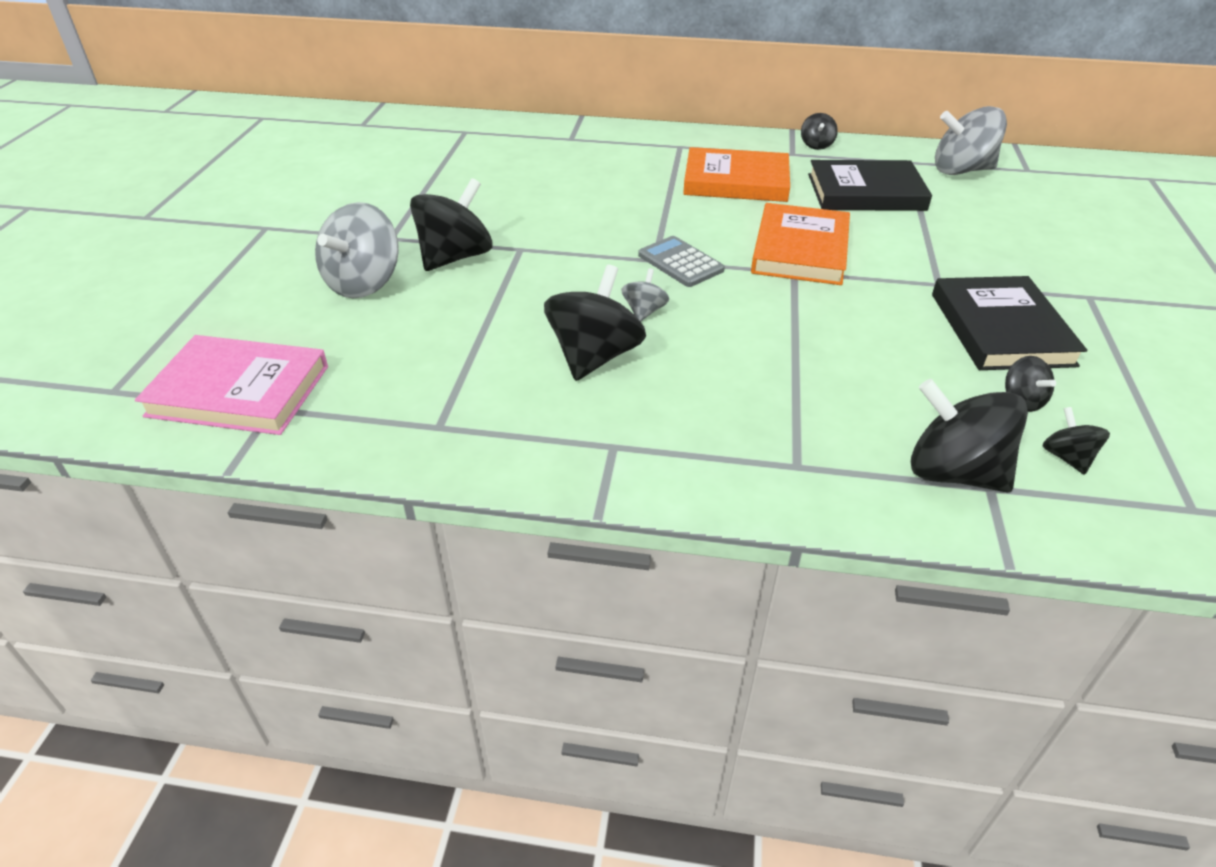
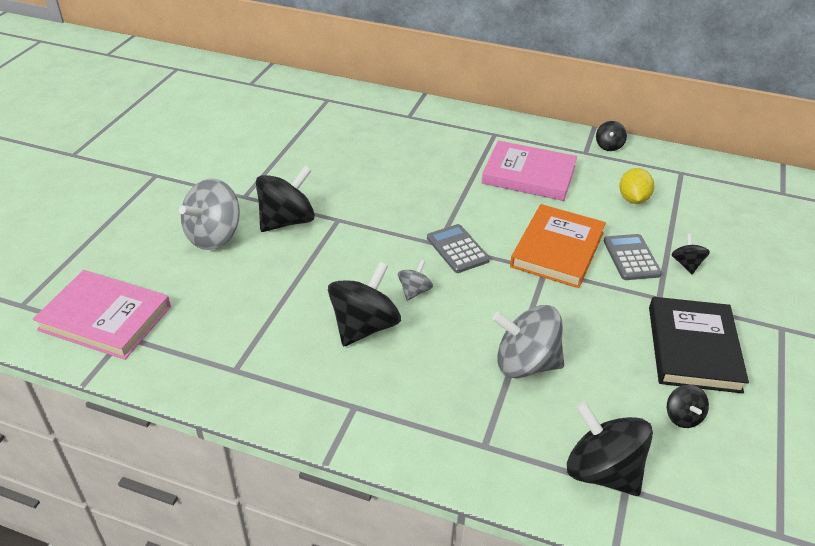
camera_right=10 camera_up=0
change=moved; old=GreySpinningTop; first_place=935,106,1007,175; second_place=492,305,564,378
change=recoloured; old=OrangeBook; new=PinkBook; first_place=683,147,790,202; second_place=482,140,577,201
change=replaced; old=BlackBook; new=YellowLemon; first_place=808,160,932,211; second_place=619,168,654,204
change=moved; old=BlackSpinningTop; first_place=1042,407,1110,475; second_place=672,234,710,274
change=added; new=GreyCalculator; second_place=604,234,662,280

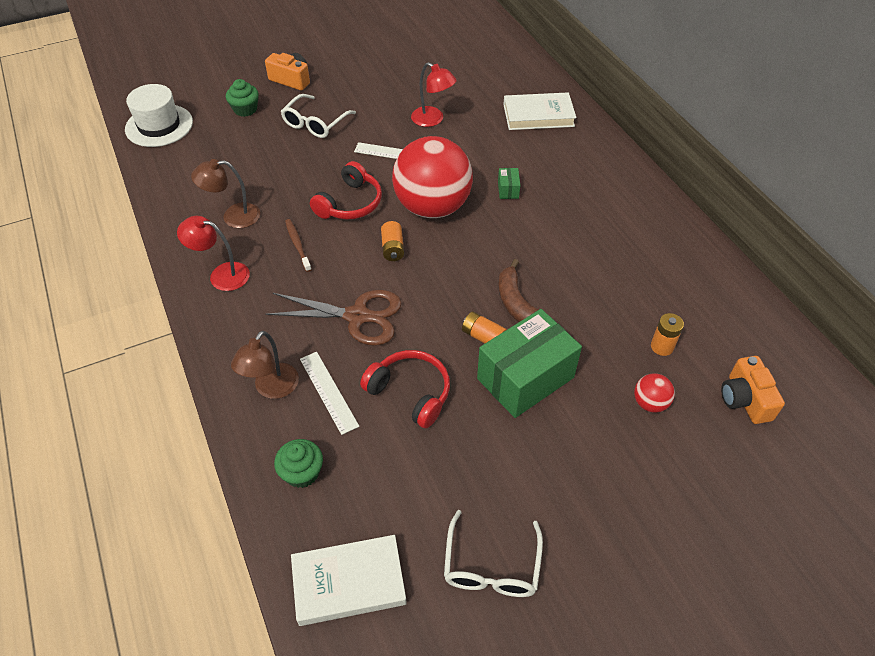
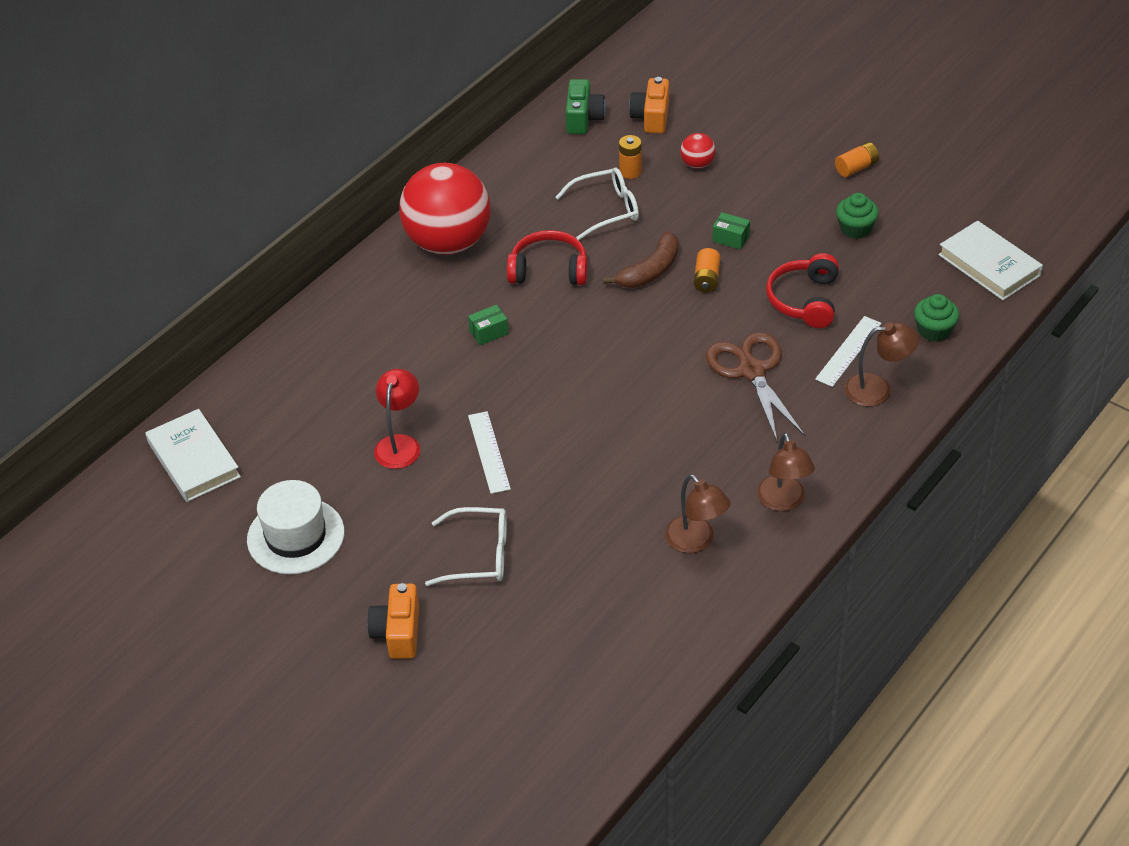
camera_right=-115 camera_up=-5
change=moved; old=GreenCupcake; first_place=226,79,259,117; second_place=836,193,879,239
change=moved; old=WhiteHat; first_place=125,84,193,147; second_place=247,480,345,574
change=moved; old=WhiteBook; first_place=503,92,576,130; second_place=145,409,241,502
change=moved; old=RedBall; first_place=392,136,473,218; second_place=399,163,491,255
change=moved; old=RedHeadphones; first_place=310,161,382,220; second_place=507,230,588,285
change=recoloured; old=RedLamp; new=BrownLamp; first_place=177,216,250,291; second_place=757,432,815,511
change=removed; old=BrownToothbrush; first_place=285,219,312,272
change=moved; old=OrangeBattery; first_place=381,221,404,261; second_place=835,142,879,177
change=resized; old=GreenBox; first_place=477,309,582,418; second_place=712,212,750,250; factor=0.4
change=turned; old=OrangeCamera; first_place=721,356,785,424; second_place=629,77,669,133; degrees=135
change=moved; old=WhiteGlasses; first_place=444,510,543,597; second_place=556,168,639,240
change=added; new=GreenCamera; second_place=566,79,606,134

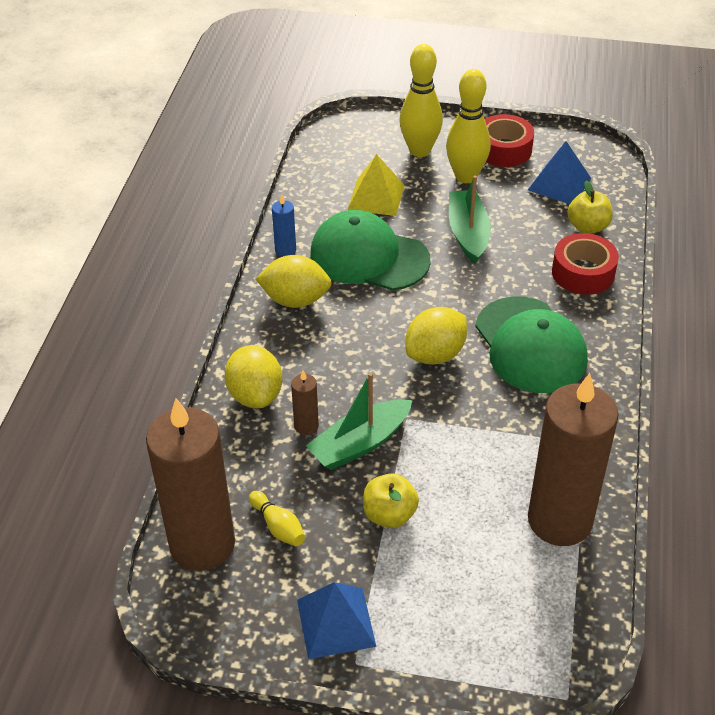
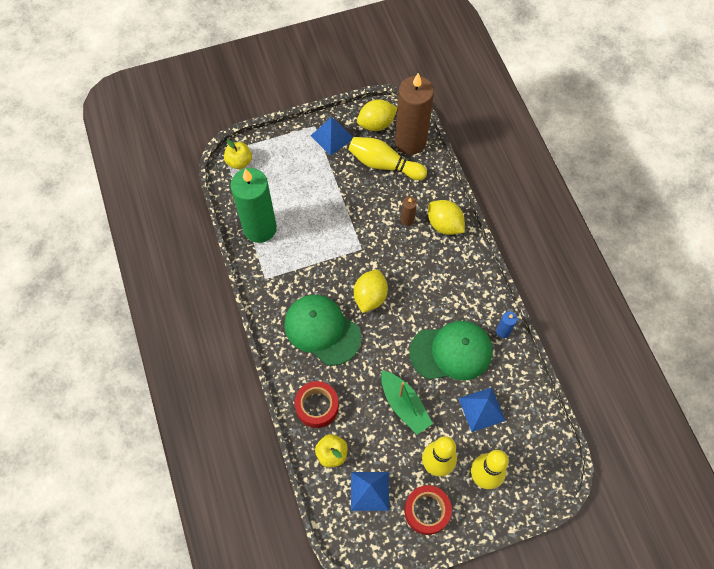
camera_right=150 camera_up=20
change=recoloured; old=YellowPyramid; new=BluePyramid; first_place=347,154,405,216; second_place=458,387,505,432
change=moved; old=YellowLemon; first_place=255,255,332,308; second_place=357,99,397,131
change=removed; old=GreenBoat; first_place=306,372,413,470
change=recoloured; old=BrownCandle; new=GreenCandle; first_place=528,373,619,546; second_place=231,168,277,243
change=moved; old=YellowApple; first_place=363,473,419,528; second_place=224,139,252,169
change=resized; old=YellowBowlingPin; first_place=249,491,305,546; second_place=348,137,427,180; factor=1.97

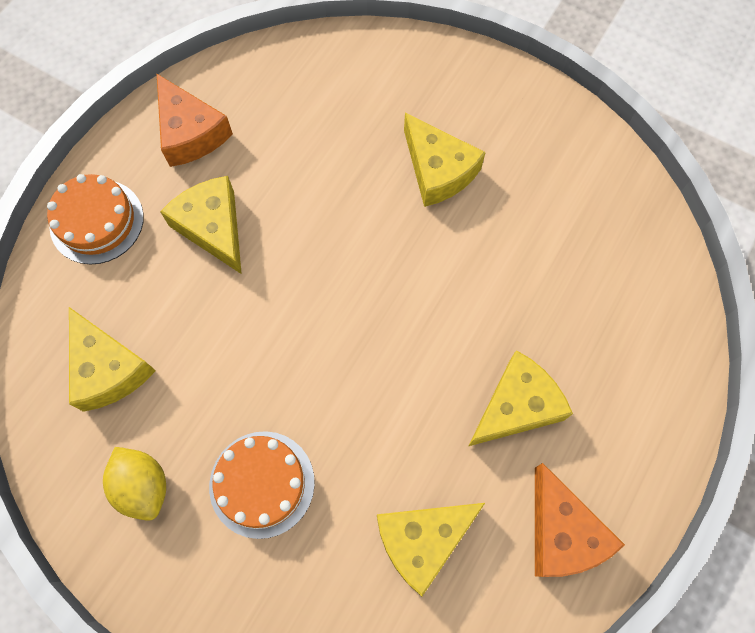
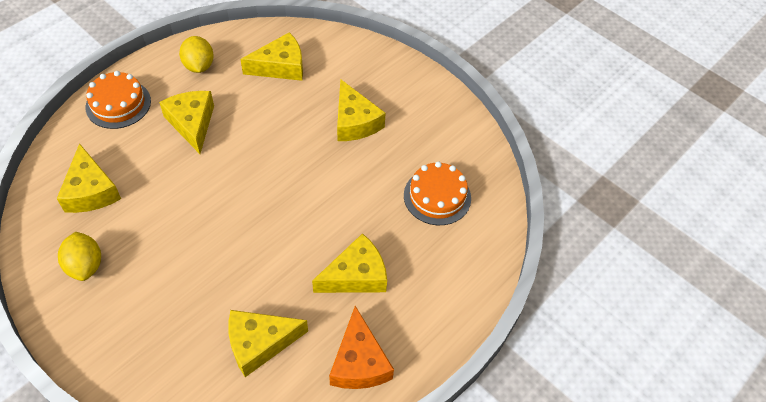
camera_right=10 camera_up=-15
change=replaced; old=OrangeCheese; new=YellowLemon; first_place=157,74,233,167; second_place=179,36,214,73
change=moved; old=OrangeCake; first_place=209,431,315,539; second_place=404,161,471,225
change=added; new=YellowCheese; second_place=240,32,303,81

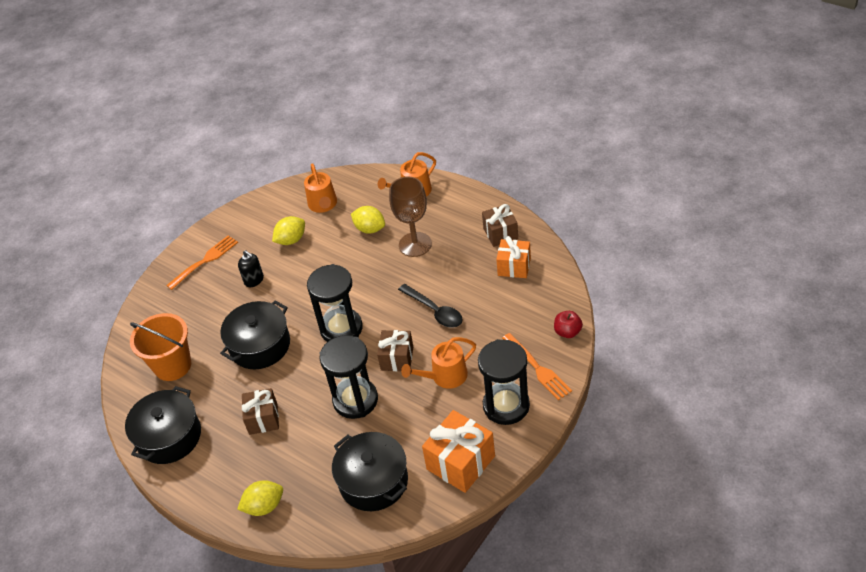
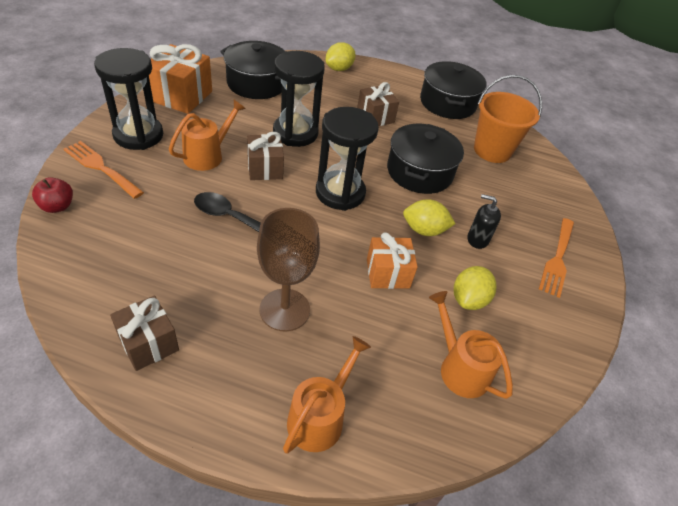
camera_right=150 camera_up=0
change=moved; old=YellowLemon; first_place=351,206,385,234; second_place=403,199,456,236
change=moved; old=OrangeGift; first_place=496,236,531,278; second_place=367,232,418,289

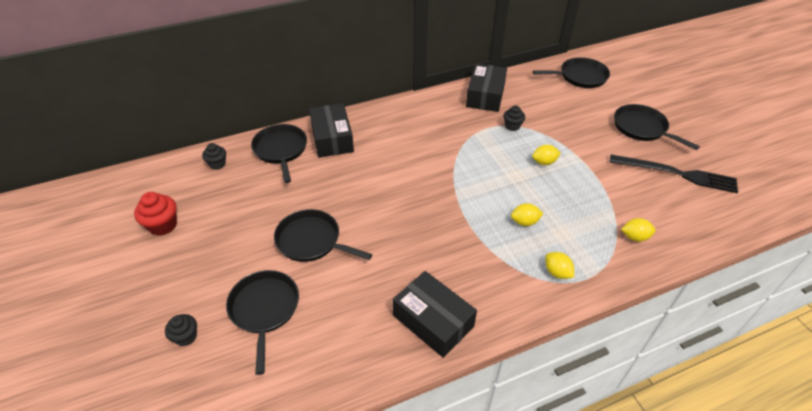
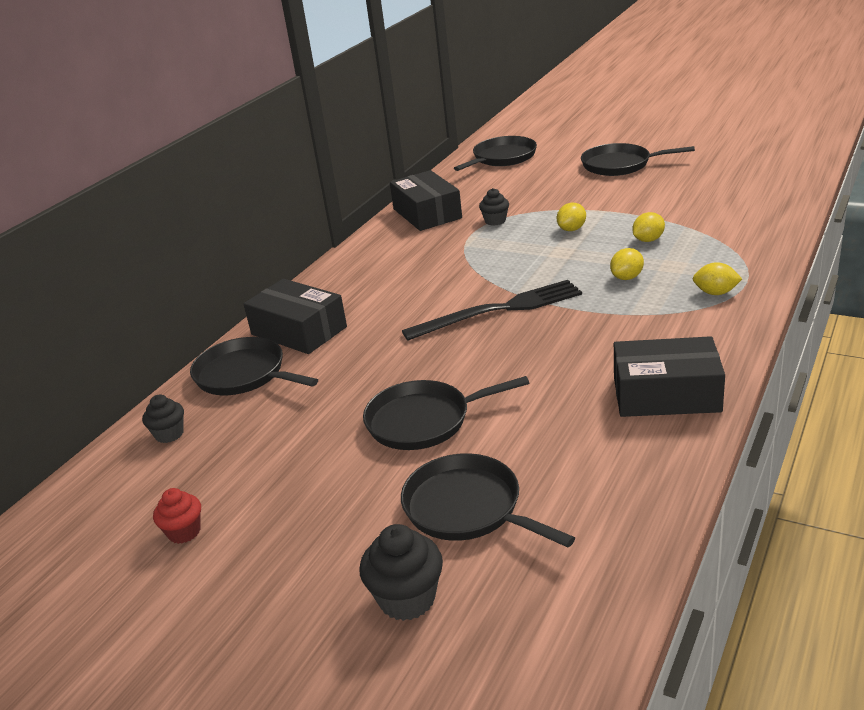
camera_right=-35 camera_up=-15
change=moved; old=BlackFork; first_place=609,154,738,193; second_place=402,280,582,341
change=resized; old=RedCupcake; first_place=134,192,177,236; second_place=153,488,201,544; factor=0.65
change=moved; old=YellowLemon; first_place=621,218,656,242; second_place=632,212,665,242
change=resized; old=BlackCupcake; first_place=165,314,197,346; second_place=359,524,443,621; factor=1.53

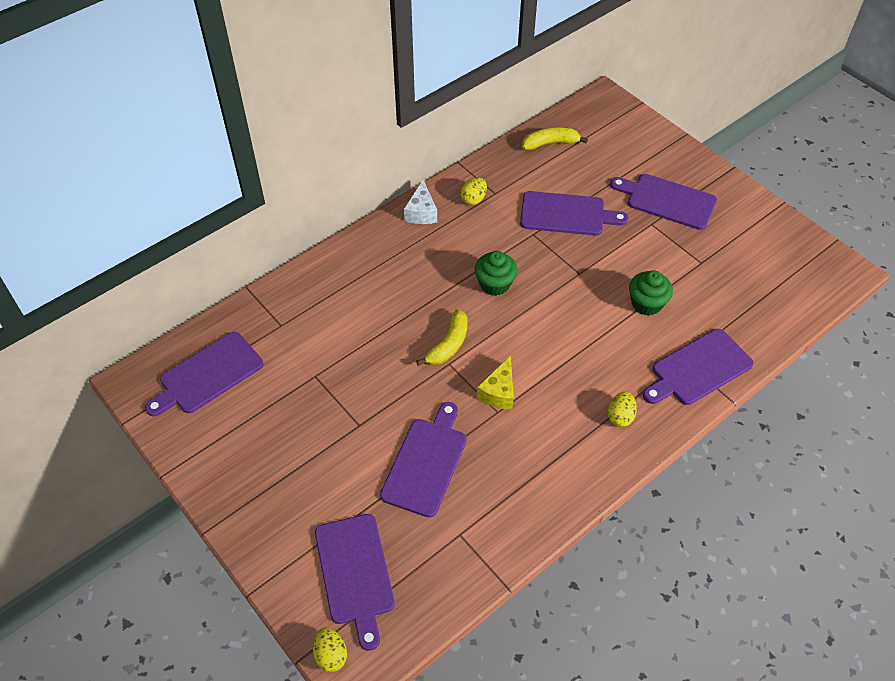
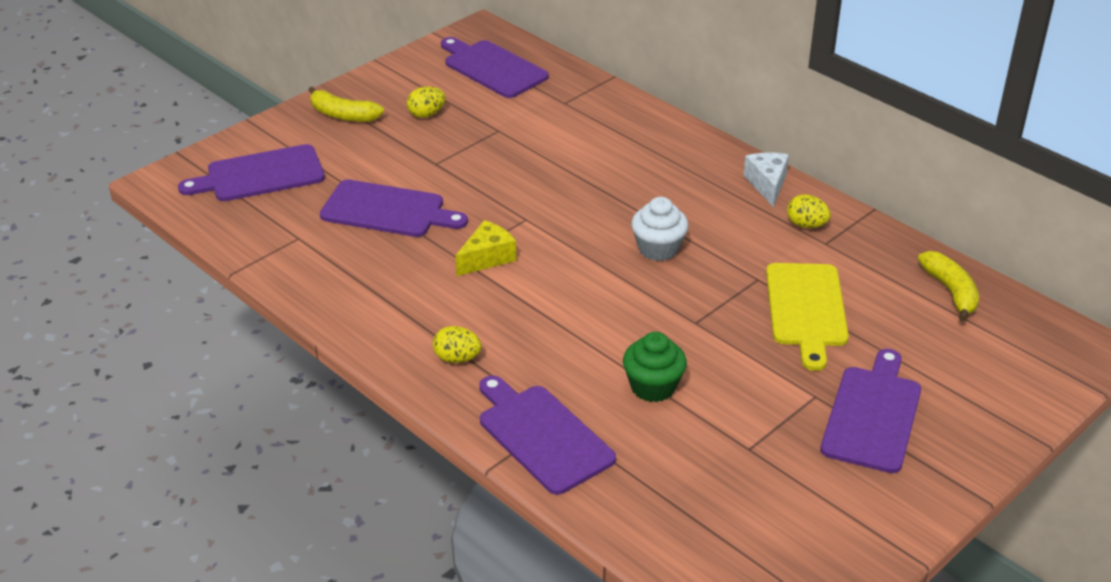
camera_right=85 camera_up=-15
change=turned; old=WhiteCheese; first_place=404,180,437,224; second_place=743,152,789,207; degrees=90
change=recoloured; old=PurpleCuttingBoard; new=YellowCuttingBoard; first_place=520,191,628,236; second_place=766,263,849,371
change=recoloured; old=GreenCupcake; new=WhiteCupcake; first_place=475,251,517,296; second_place=631,197,688,261
change=moved; old=YellowBanana; first_place=416,309,468,366; second_place=308,87,384,122
change=turned; old=YellowCheese; first_place=477,355,514,409; second_place=455,220,516,276; degrees=120
change=moved; old=YellowEgg; first_place=313,627,347,672; second_place=407,86,446,118

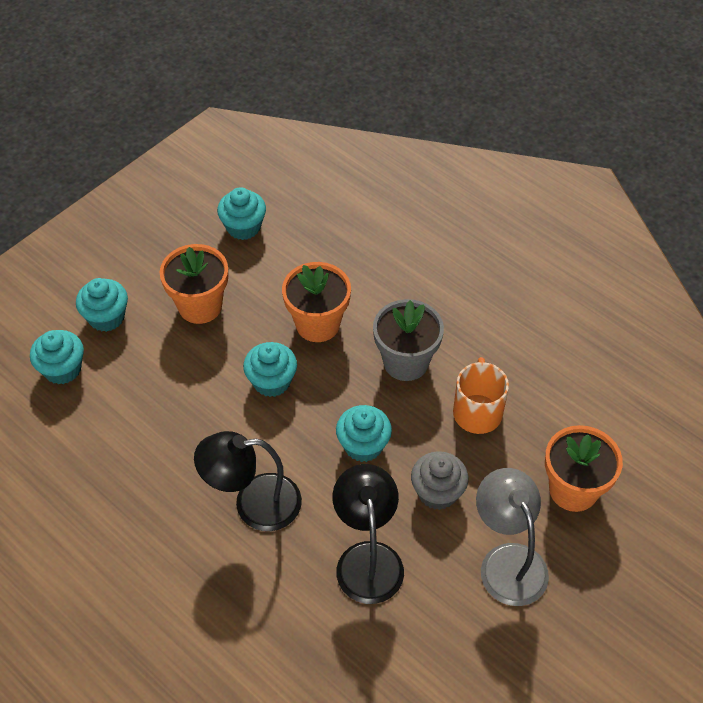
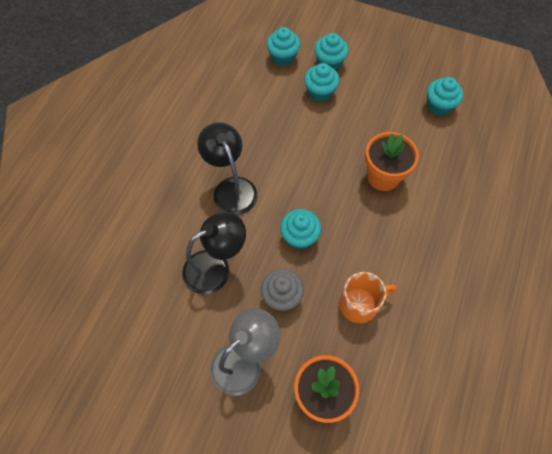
camera_right=70 camera_up=10
change=removed; old=OrangeFlowerPot; first_place=160,244,228,324
change=removed; old=GreyFlowerPot; first_place=373,299,444,381
change=moved; old=TurquoiseCupcake; first_place=243,342,297,397; second_place=304,63,340,102

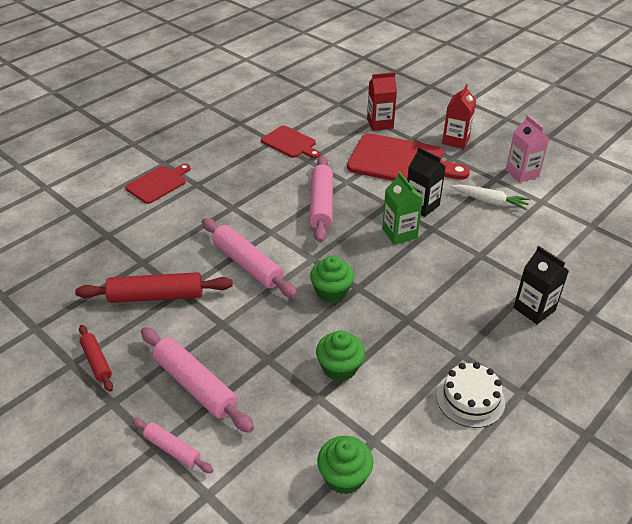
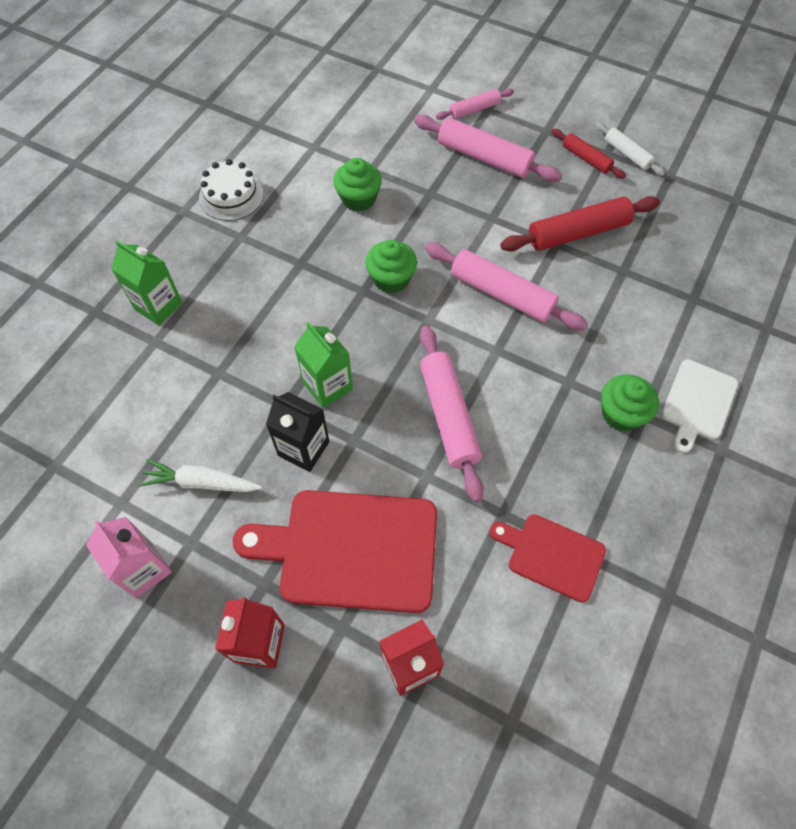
camera_right=165 camera_up=20
change=recoloured; old=RedCuttingBoard; new=WhiteCuttingBoard; first_place=125,164,191,204; second_place=662,359,738,453
change=recoloured; old=BlackCarton; new=GreenCarton; first_place=513,246,569,324; second_place=111,240,182,325
change=turned; old=PinkRollingPin; first_place=132,418,213,473; second_place=436,88,514,120; degrees=-45
change=moved; old=GreenCupcake; first_place=317,436,373,494; second_place=601,374,659,431
change=added; new=WhiteRollingPin; second_place=595,122,665,176

